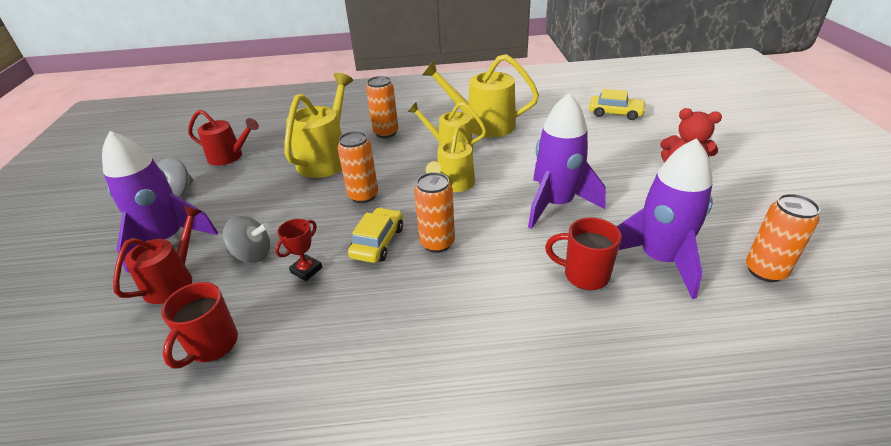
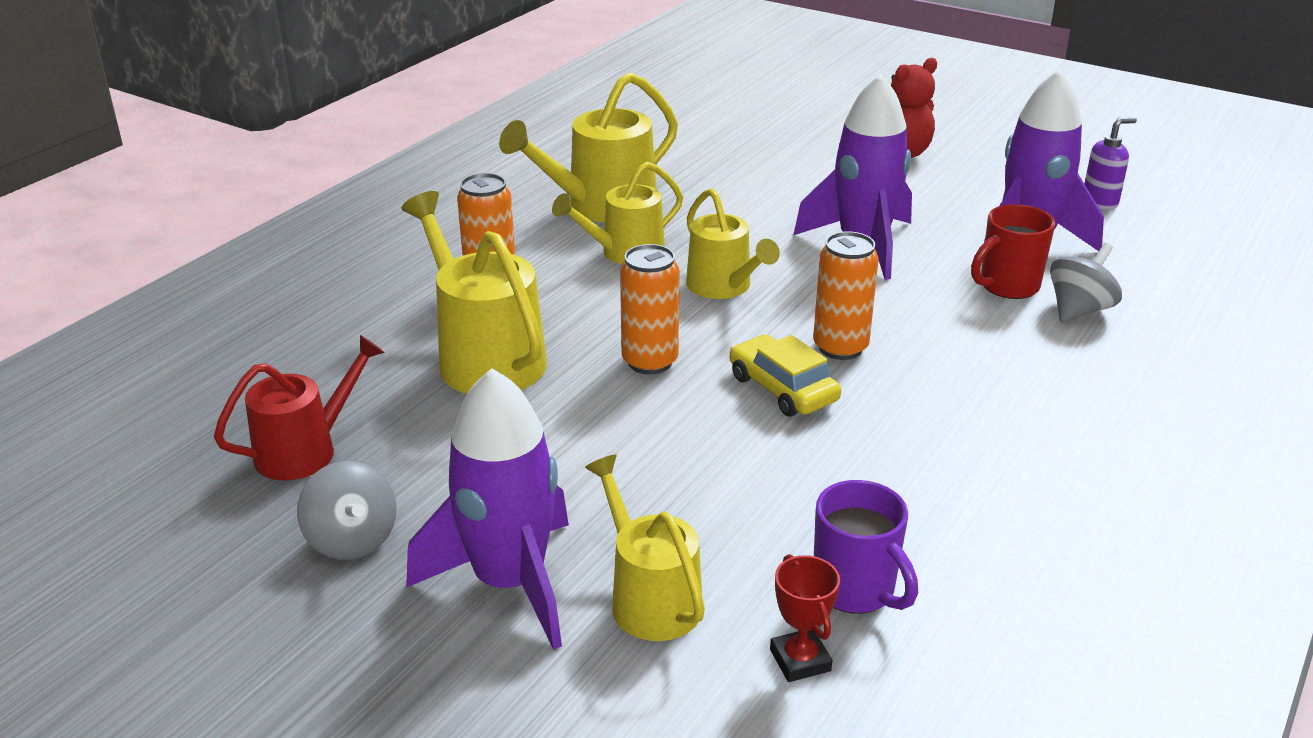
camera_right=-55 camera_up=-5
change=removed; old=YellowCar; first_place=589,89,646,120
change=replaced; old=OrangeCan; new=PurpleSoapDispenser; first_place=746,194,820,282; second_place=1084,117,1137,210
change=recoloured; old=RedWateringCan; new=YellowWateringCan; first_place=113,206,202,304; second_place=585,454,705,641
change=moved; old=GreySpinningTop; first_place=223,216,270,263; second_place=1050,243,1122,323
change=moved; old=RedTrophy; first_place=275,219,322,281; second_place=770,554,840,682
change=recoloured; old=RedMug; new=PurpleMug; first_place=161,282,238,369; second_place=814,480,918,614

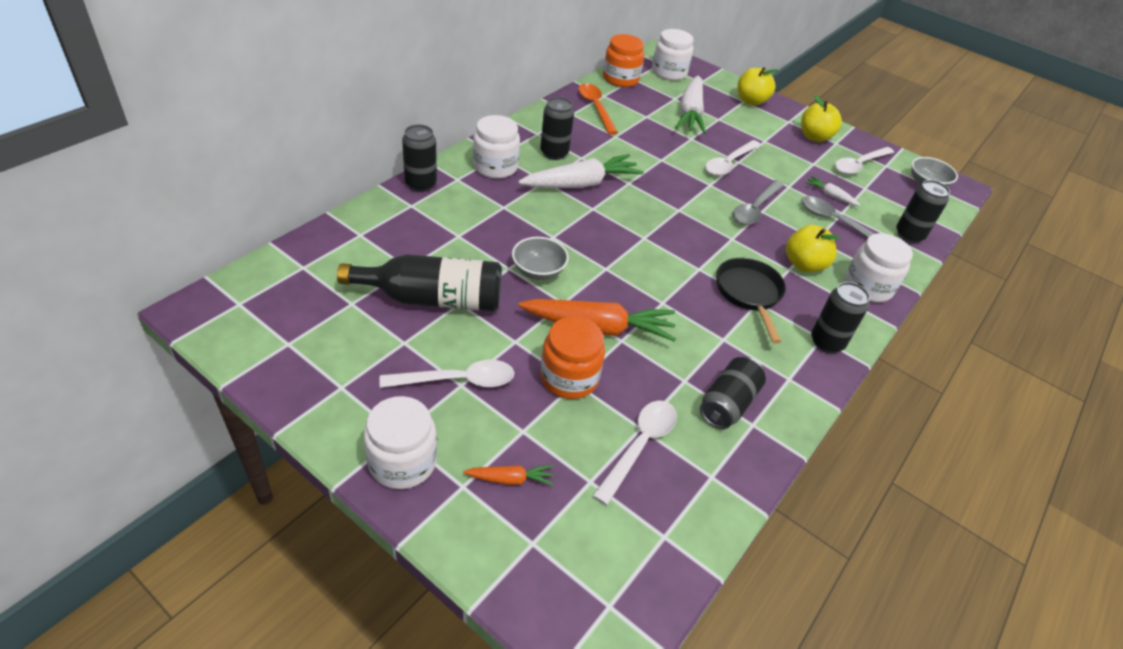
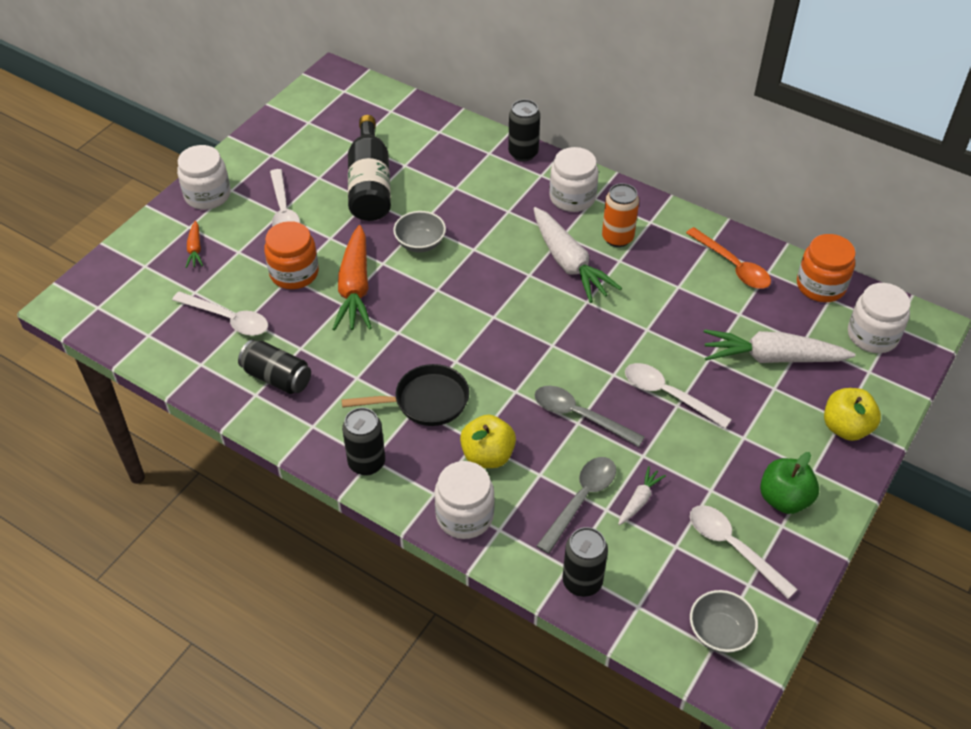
camera_right=90 camera_up=5
change=turned; old=OrangeSpoon; first_place=578,83,618,135; second_place=686,227,771,289; degrees=75
change=recoloured; old=YellowApple; new=GreenApple; first_place=801,95,842,142; second_place=760,452,819,514
change=recoloured; old=BlackCan; new=OrangeCan; first_place=540,97,574,160; second_place=602,183,639,247

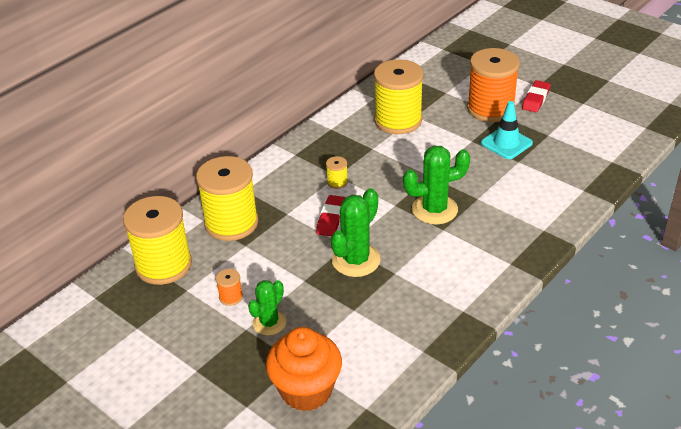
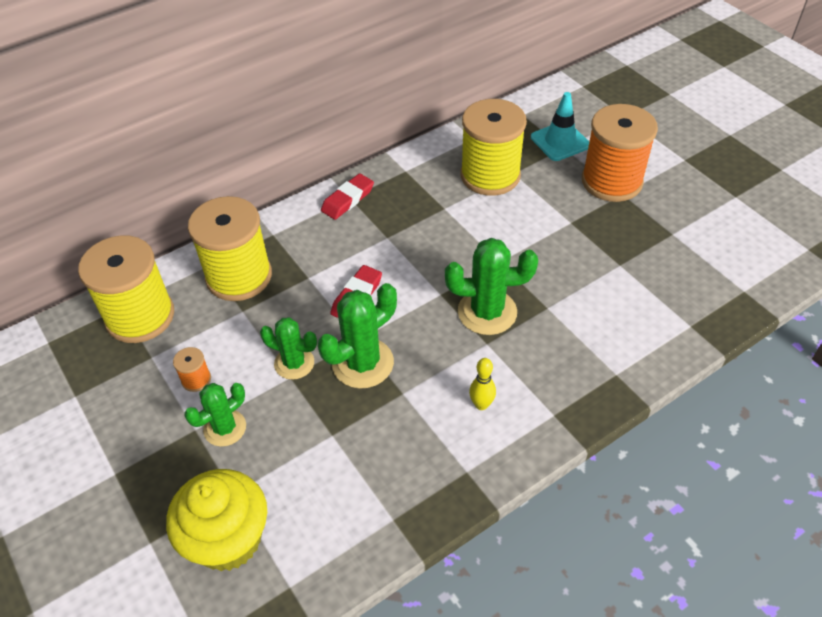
camera_right=15 camera_up=10
change=moved; old=RedEraser; first_place=522,80,551,112; second_place=321,173,374,220
change=moved; old=TurquoiseTrafficCone; first_place=481,101,533,159; second_place=531,92,589,161
change=removed; old=YellowSpool; first_place=326,156,348,189
change=recoloured; old=OrangeCupcake; new=YellowCupcake; first_place=266,327,342,411; second_place=166,469,267,571
change=added; new=GreenCactus; second_place=260,317,317,380
change=added; new=YellowBowlingPin; second_place=469,358,496,410

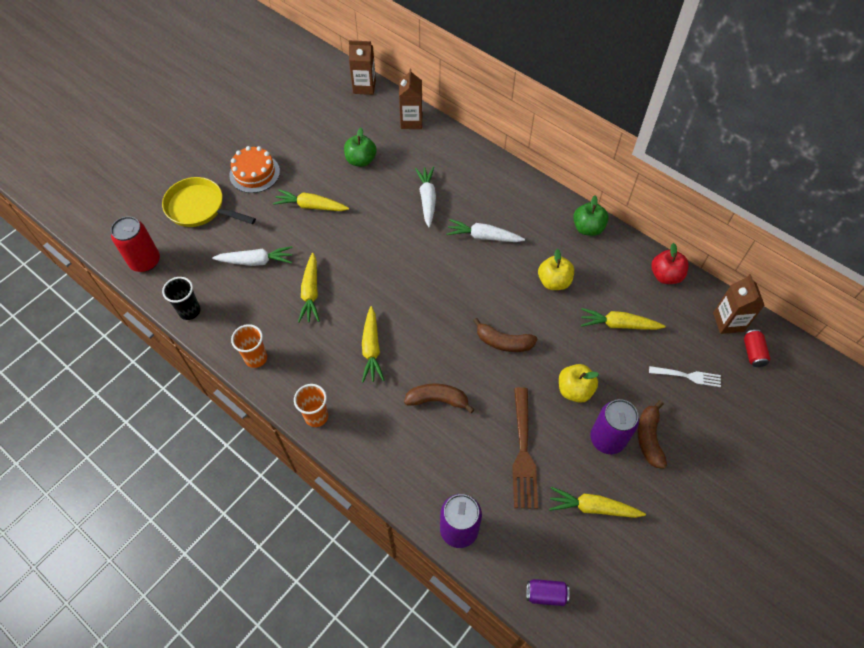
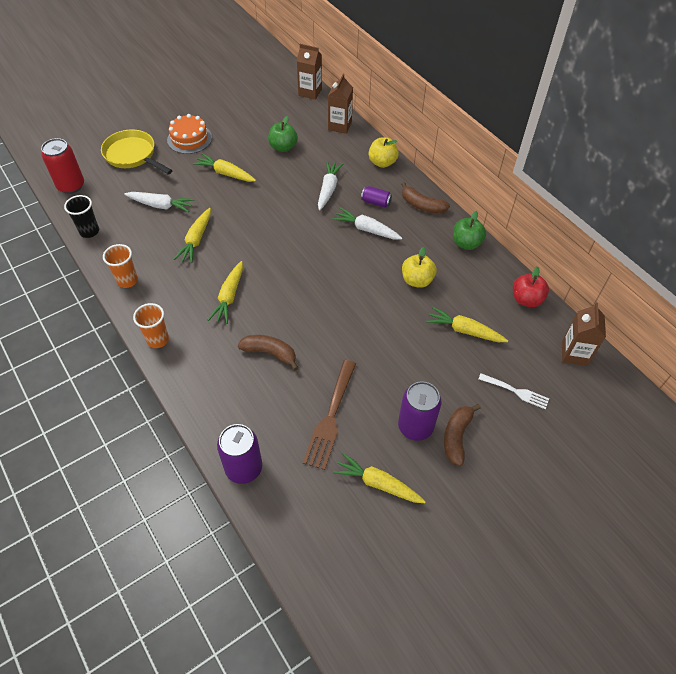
camera_right=15 camera_up=-5
change=moved; old=BrownBanana; first_place=473,318,537,352; second_place=401,182,450,214
change=removed; old=RedCan; first_place=744,330,770,367
change=moved; old=YellowApple; first_place=559,364,599,403; second_place=368,137,399,168
change=moved; old=PurpleCan; first_place=526,579,569,606; second_place=361,186,392,208

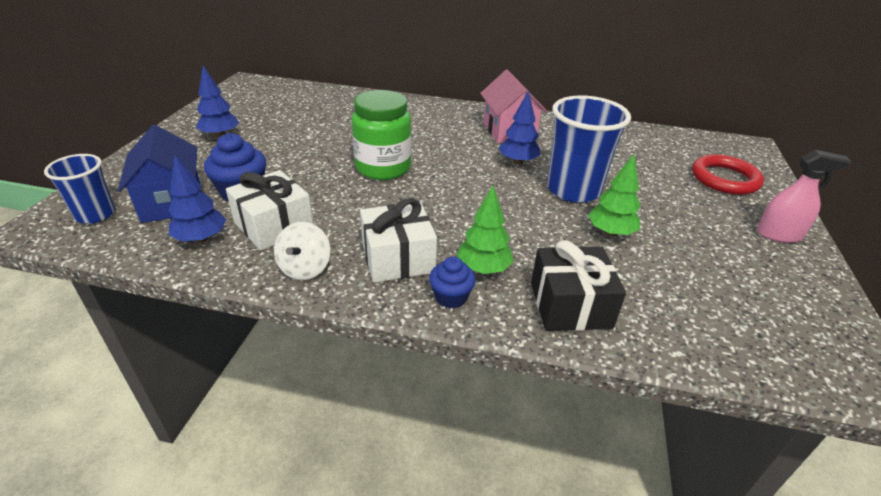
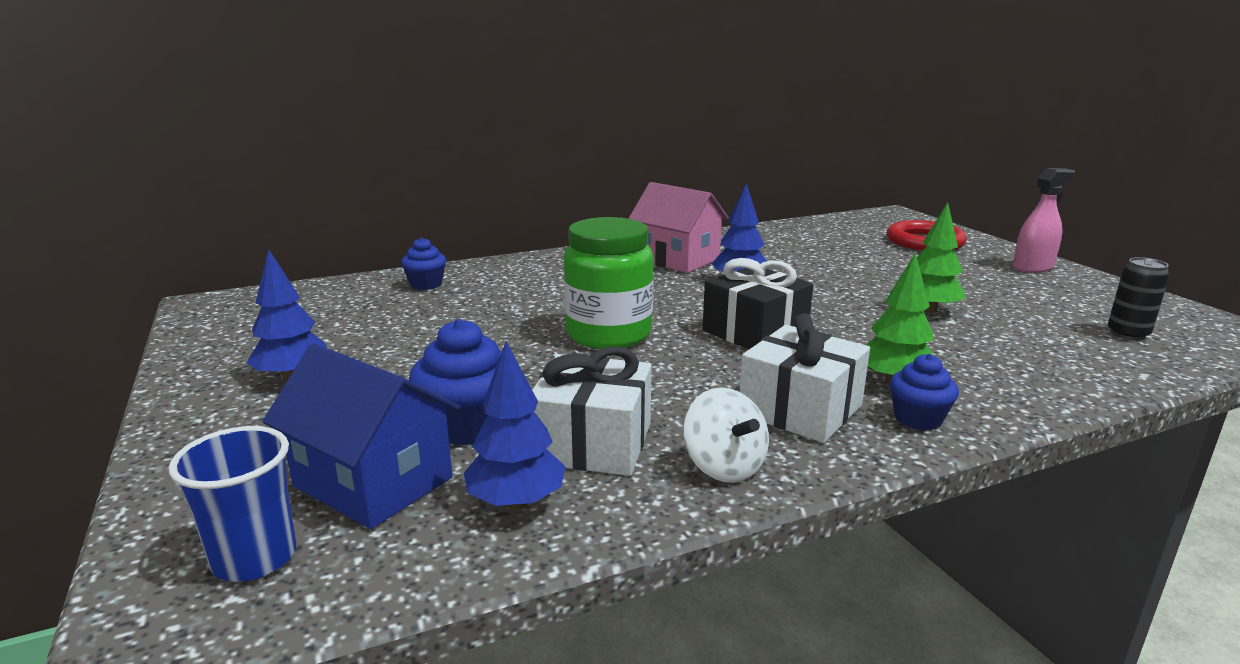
camera_right=-35 camera_up=-15
change=removed; old=BlueCup; first_place=547,95,631,203
change=moved; old=BlackGift; first_place=531,240,626,331; second_place=703,258,813,349
change=added; new=BlueCupcake; second_place=401,237,446,290
change=added; new=BlackCan; second_place=1108,257,1170,340

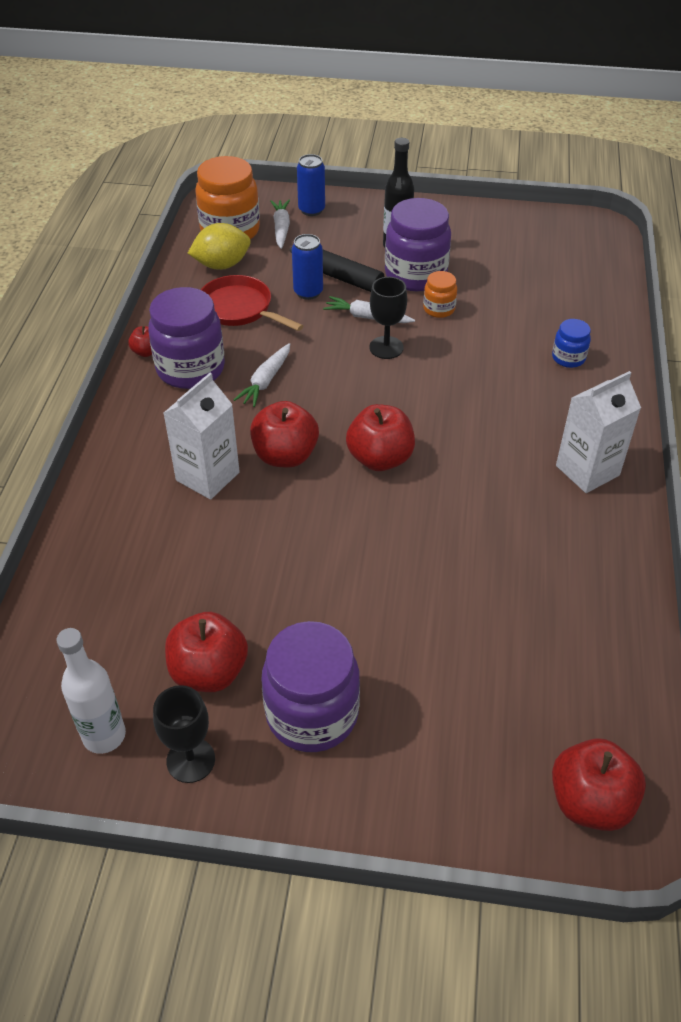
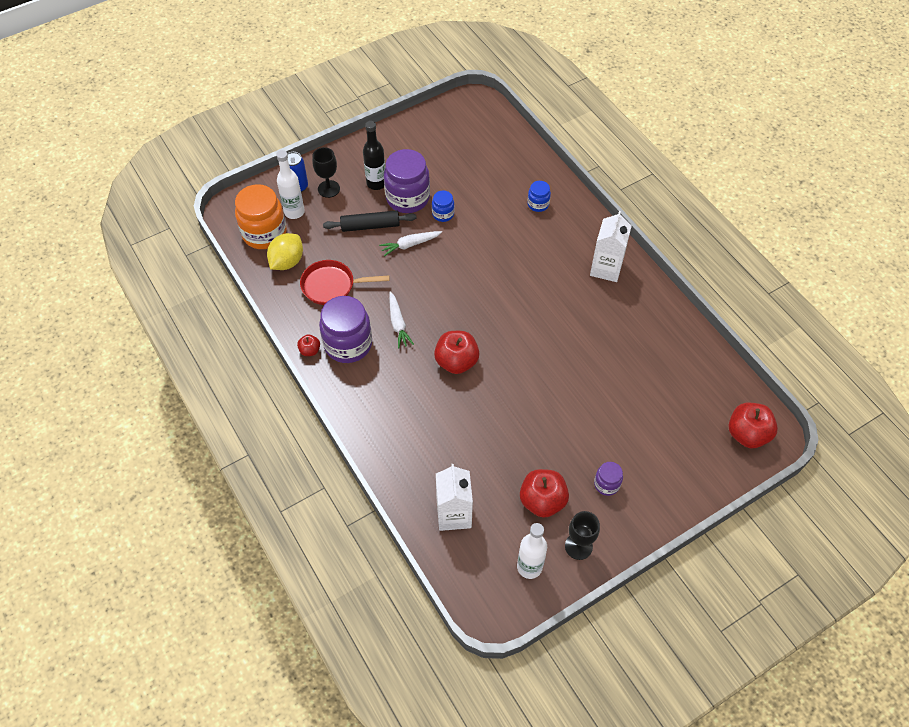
camera_right=-40 camera_up=10
change=replaced; old=WhiteCarrot; new=WhiteBottle; first_place=271,200,290,249; second_place=276,150,305,219
change=removed; old=BlueCan; first_place=292,234,323,300
change=recoloured; old=OrangeJar; new=BlueJar; first_place=423,271,457,318; second_place=432,190,454,222
change=moved; old=BlackGoblet; first_place=369,277,407,359; second_place=312,147,340,198
change=moved; old=WhiteCarton; first_place=164,373,240,500; second_place=436,464,473,531
change=removed; old=RedApple; first_place=346,404,415,471
change=resized; old=PurpleJar; first_place=262,621,360,752; second_place=594,462,623,496; factor=0.49

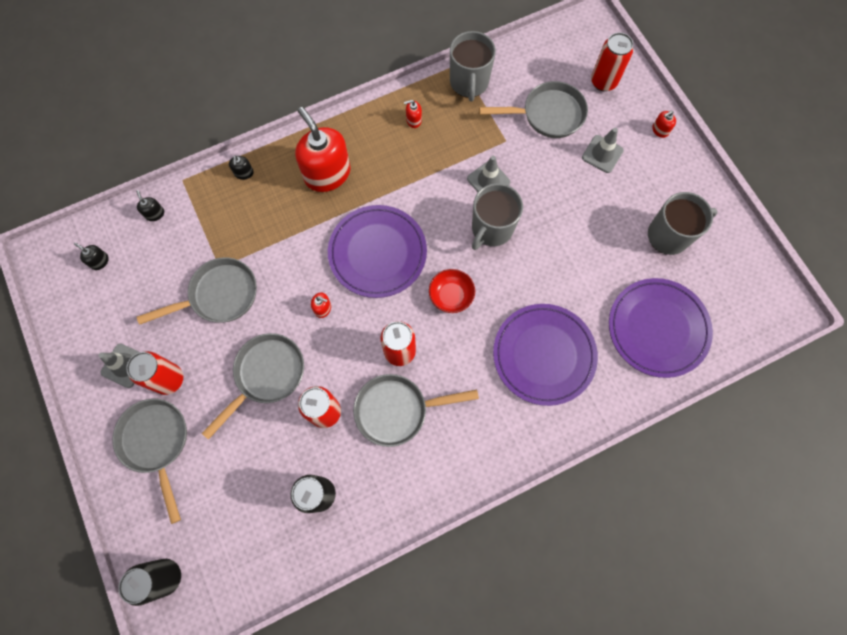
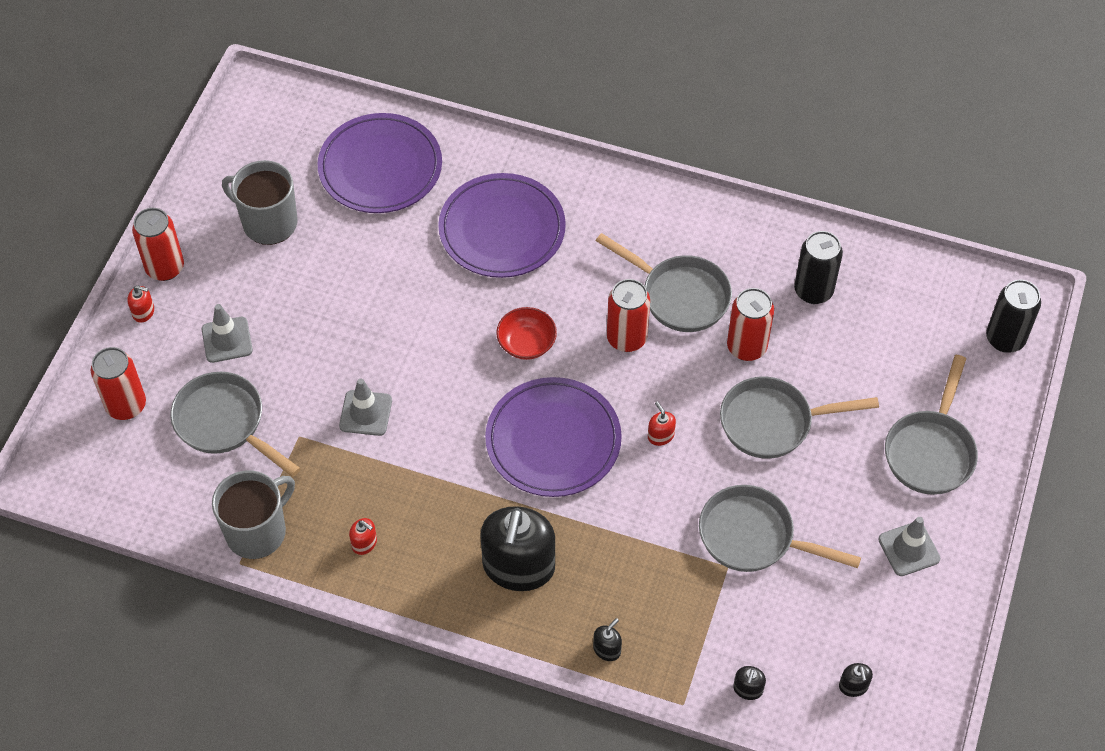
camera_right=-135 camera_up=-15
change=recoloured; old=RedSoapDispenser; new=BlackSoapDispenser; first_place=295,107,351,192; second_place=480,506,555,591
change=removed; old=GreyMug; first_place=472,183,523,250
change=moved; old=RedCan; first_place=126,351,183,395; second_place=132,208,184,281

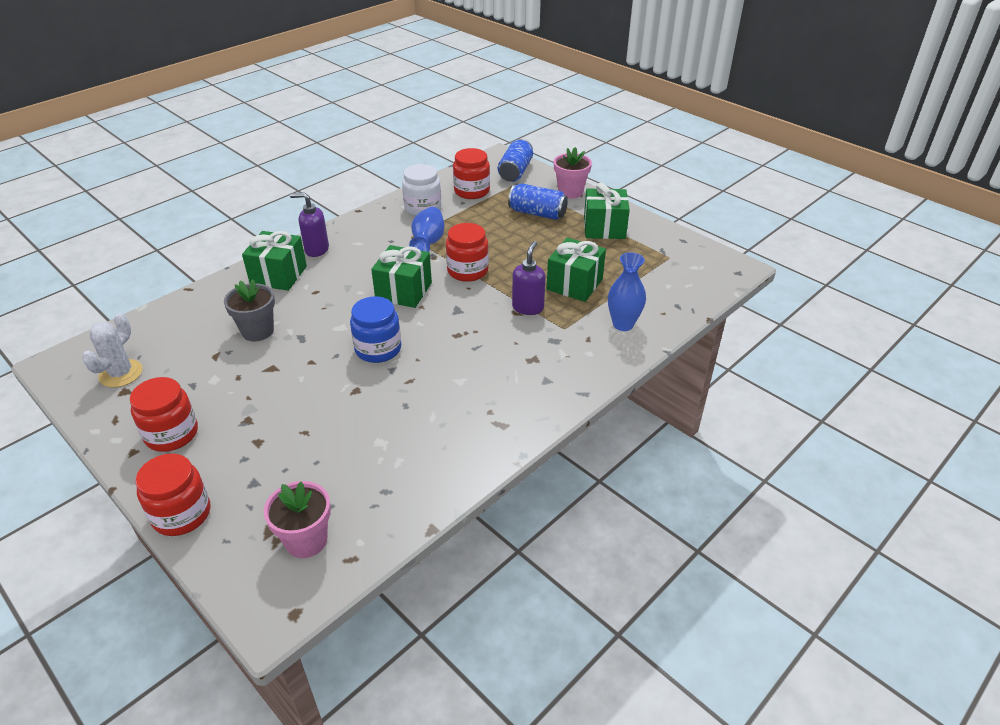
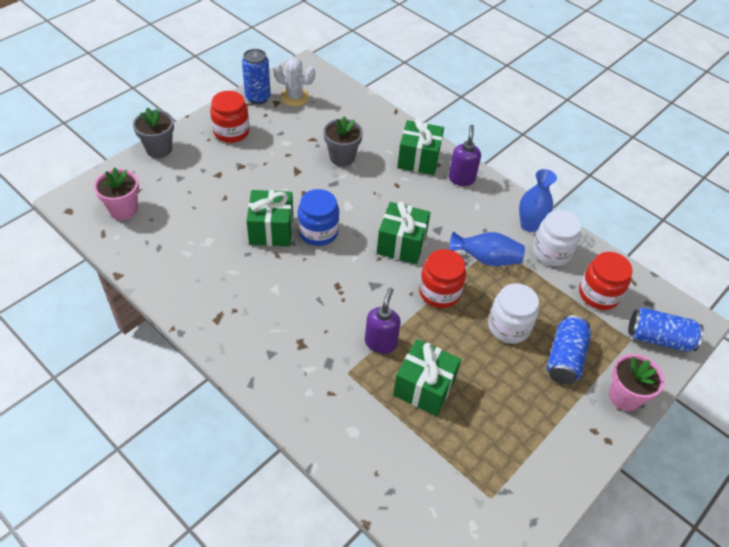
camera_right=85 camera_up=10
change=moved; old=GreenGift; first_place=584,183,630,239; second_place=246,190,293,247
change=turned; old=PurpleSoapDispenser; first_place=512,241,546,315; second_place=365,288,401,354; degrees=-90
change=moved; old=BlueVase; first_place=608,252,646,331; second_place=519,169,557,232
change=replaced; old=RedJar; new=GreyFlowerPot; first_place=135,453,210,536; second_place=133,108,174,158
change=added; new=BlueCan; second_place=242,49,271,104
change=added; new=WhiteJar; second_place=488,283,539,344

